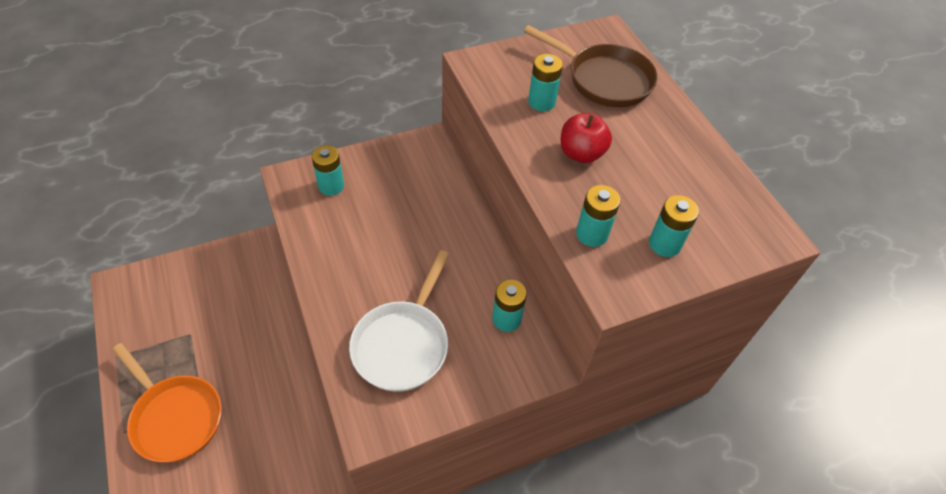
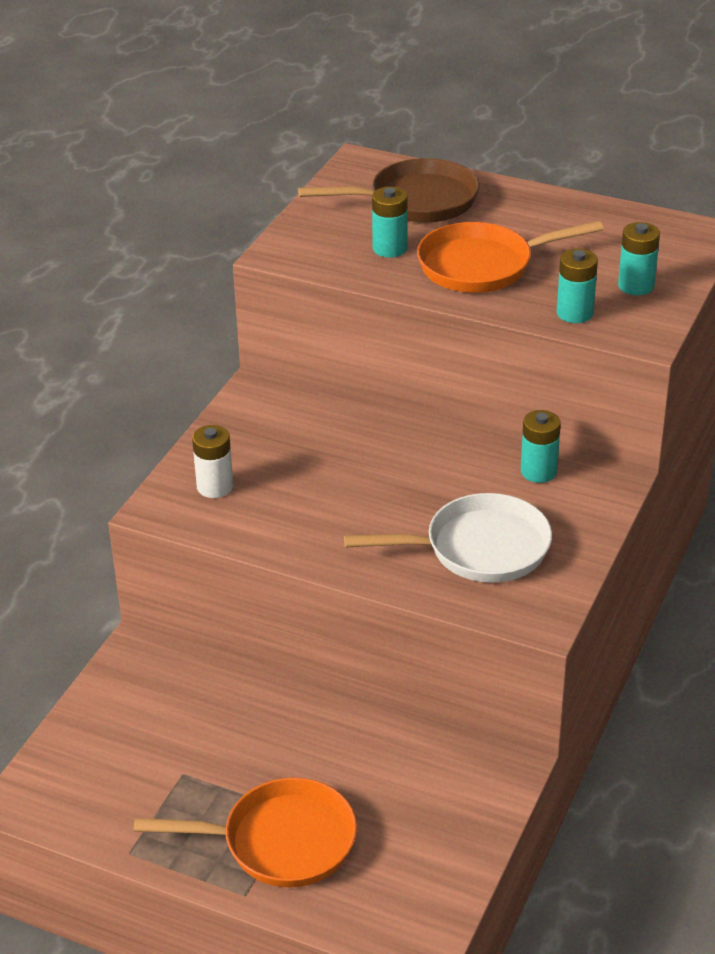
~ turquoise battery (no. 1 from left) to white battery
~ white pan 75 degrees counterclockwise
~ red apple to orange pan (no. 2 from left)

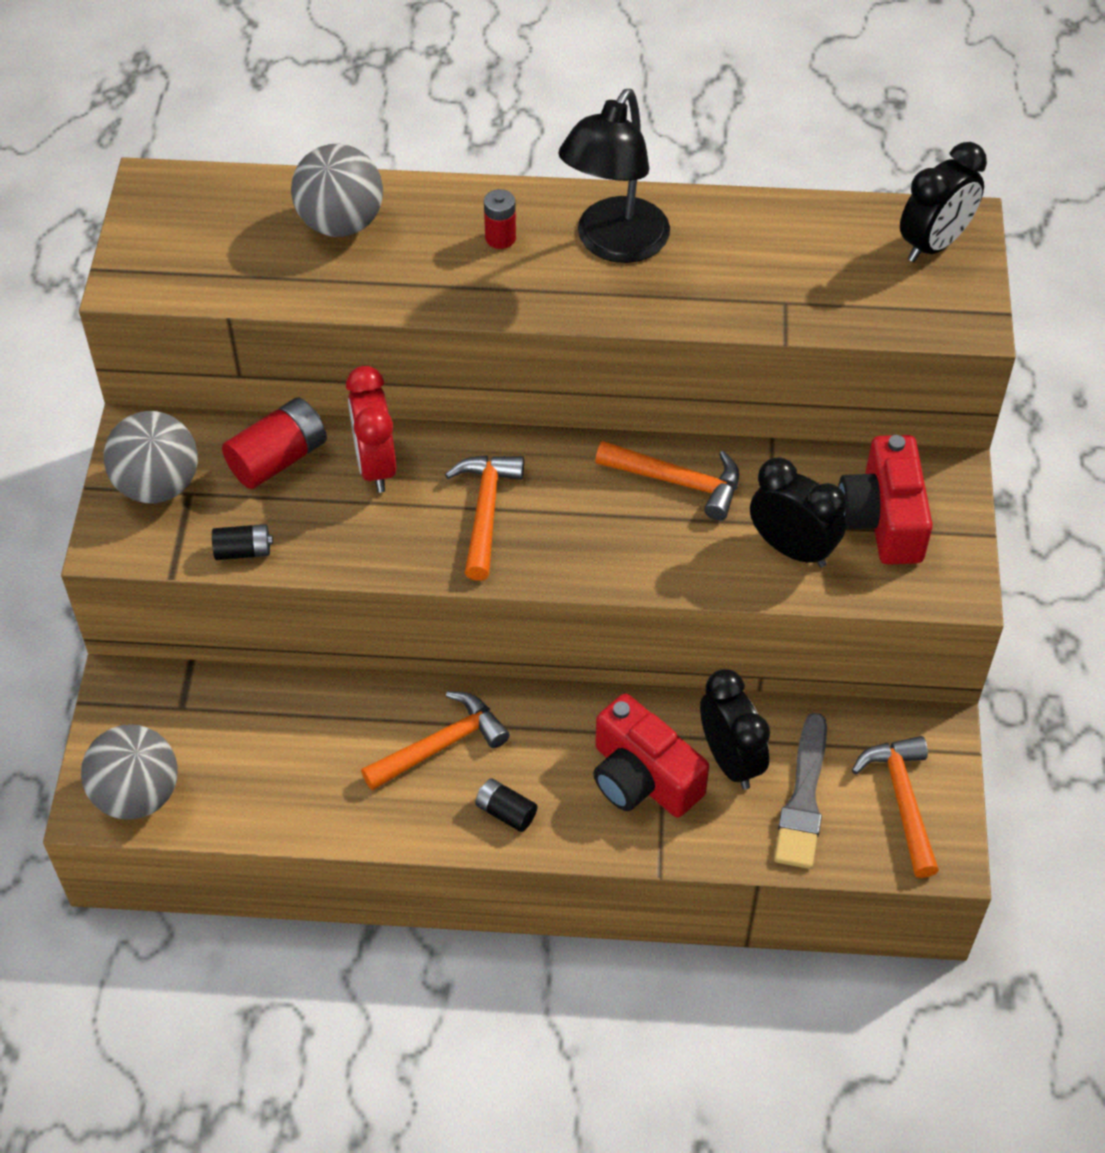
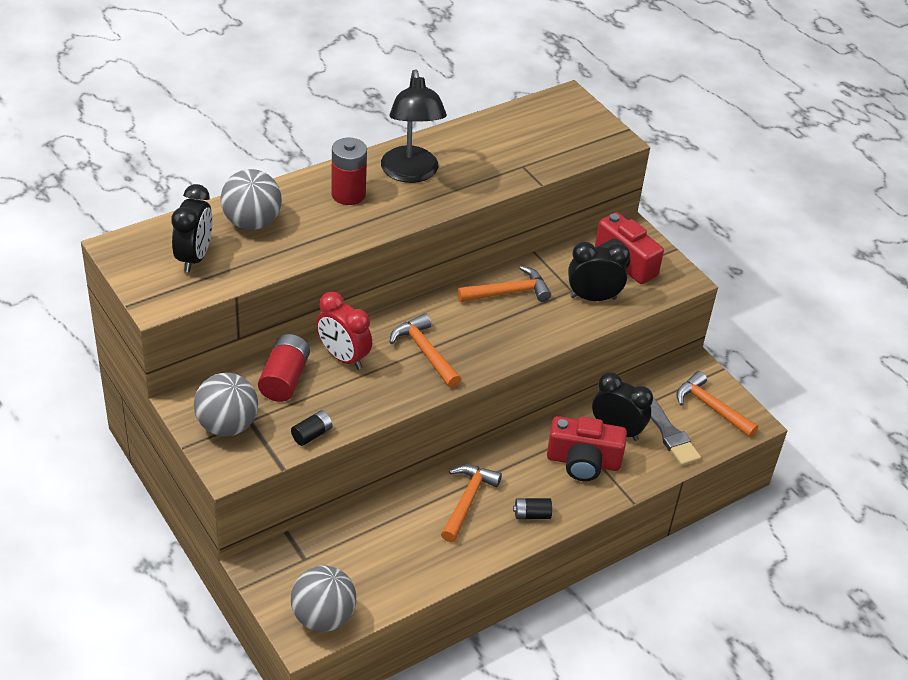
~ red battery (no. 2 from left) x1.74
~ black clock (no. 3 from left in the first image) to black clock (no. 1 from left)

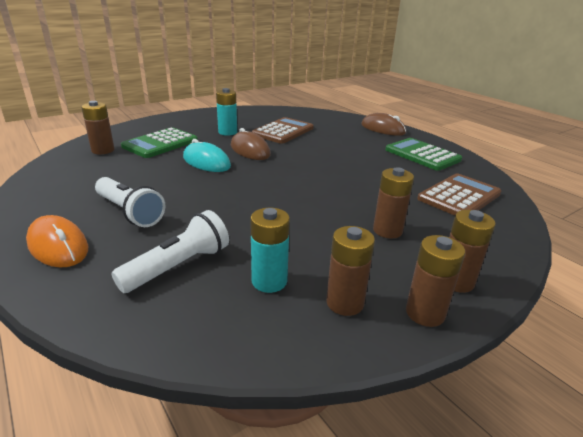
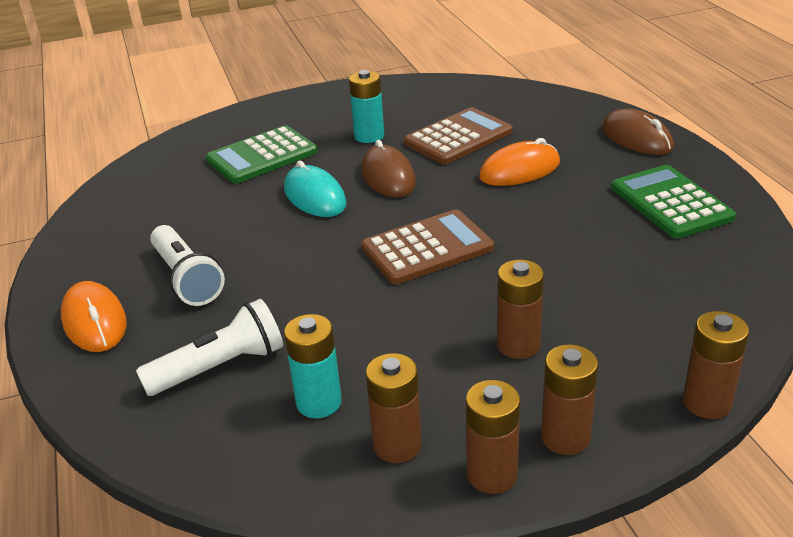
~ brown battery (no. 1 from left in the first image) to brown battery (no. 5 from left)
~ brown calculator (no. 2 from left in the first image) to brown calculator (no. 1 from left)
+ orange mouse (no. 2 from left)

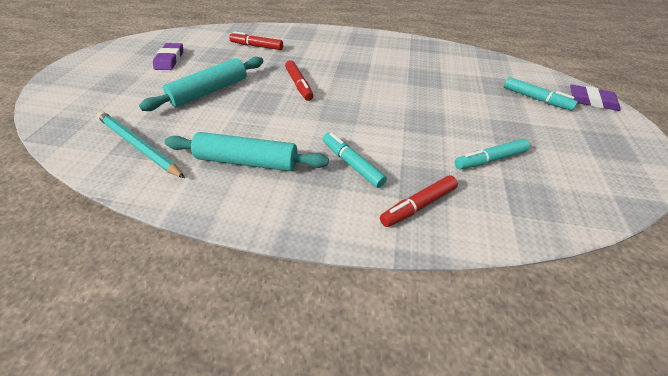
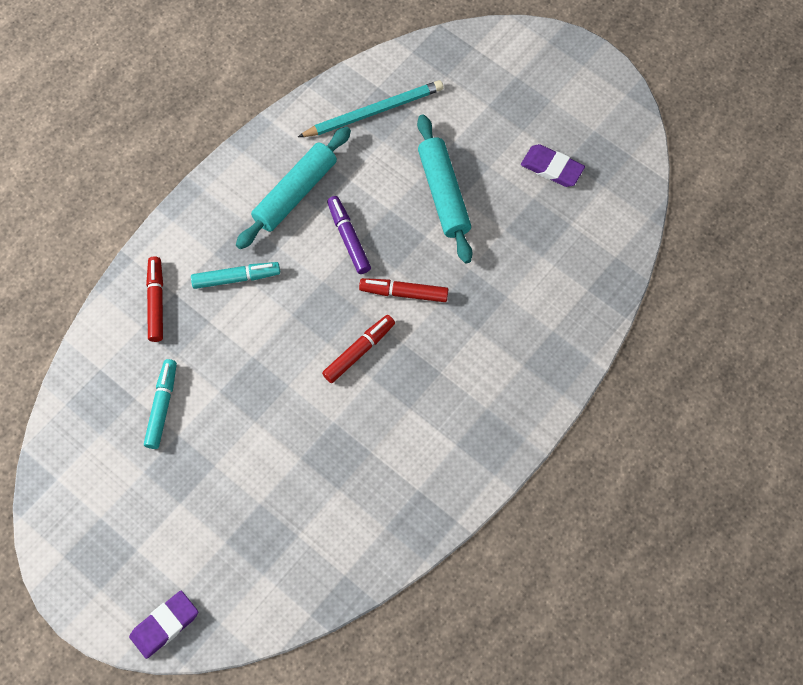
~ red marker (no. 1 from left in the first image) to red marker (no. 2 from left)
- turquoise marker (no. 3 from left)
+ purple marker

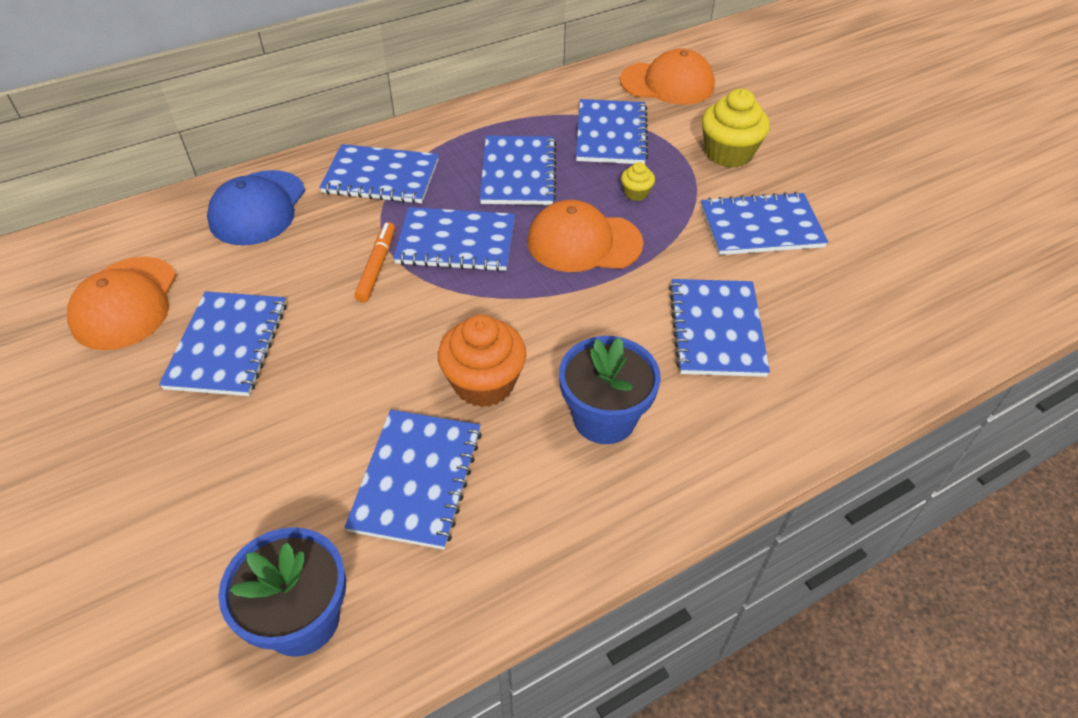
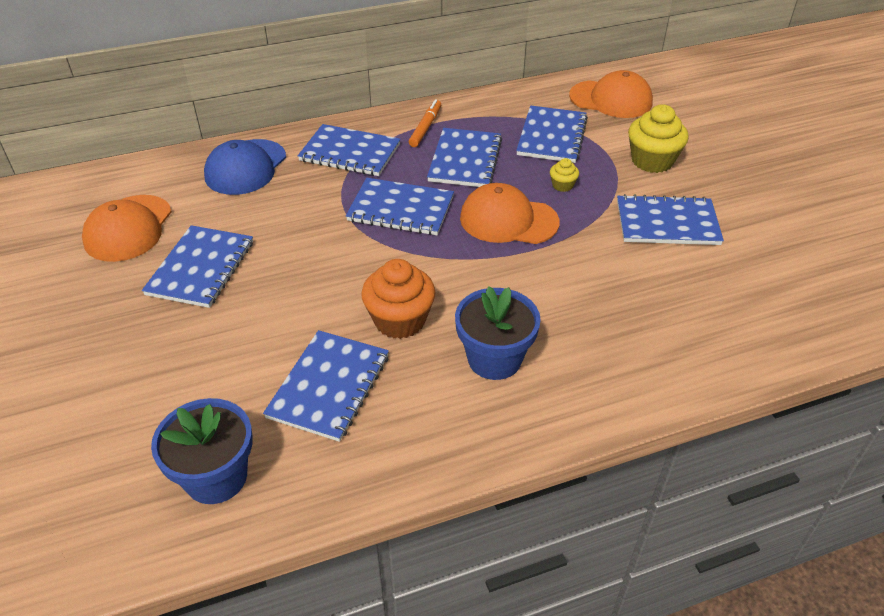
~ orange marker
- blue notebook (no. 7 from left)

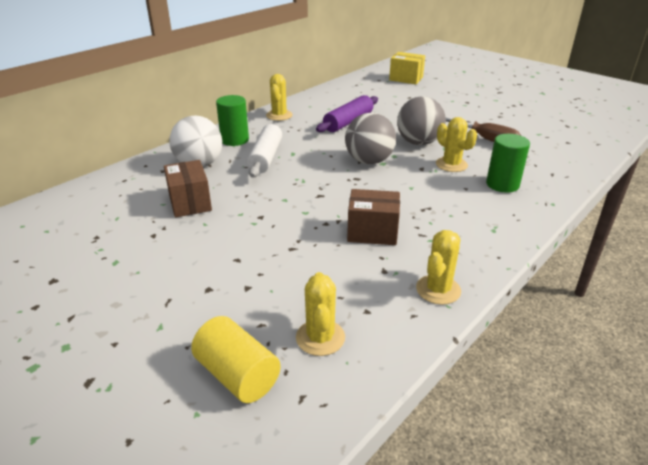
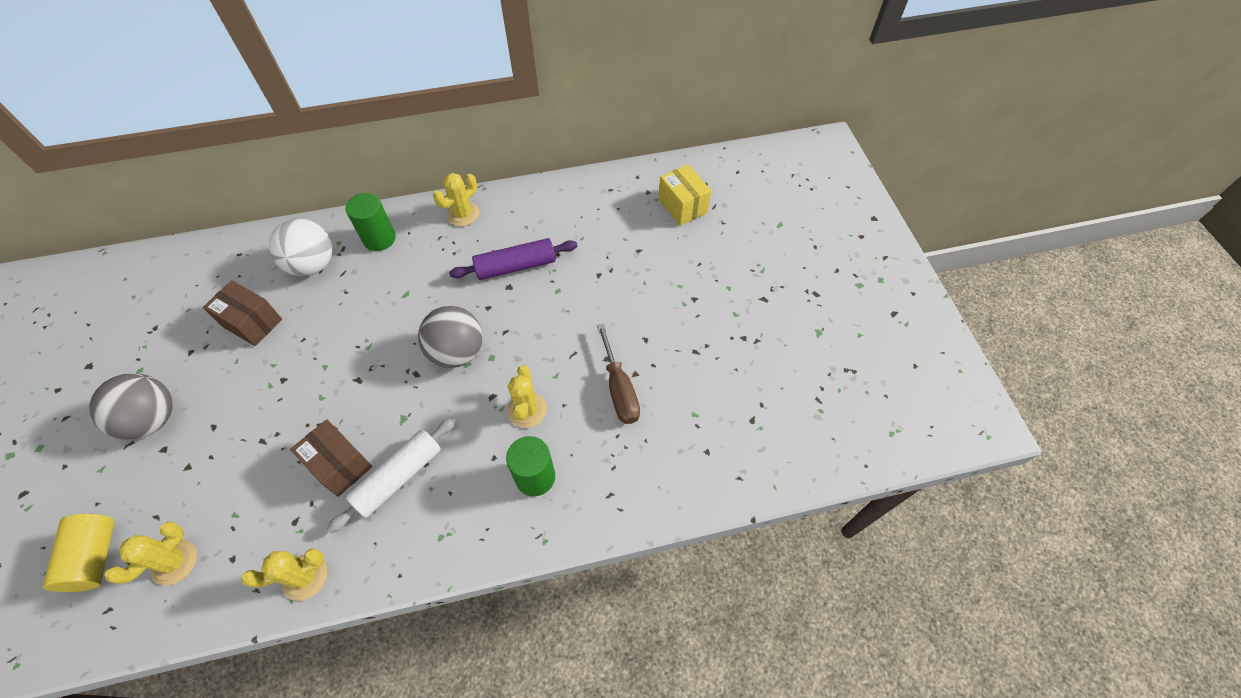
~ brown box (no. 1 from left) 75 degrees counterclockwise
~ white rolling pin
~ grey ball (no. 2 from left in the first image) to grey ball (no. 1 from left)

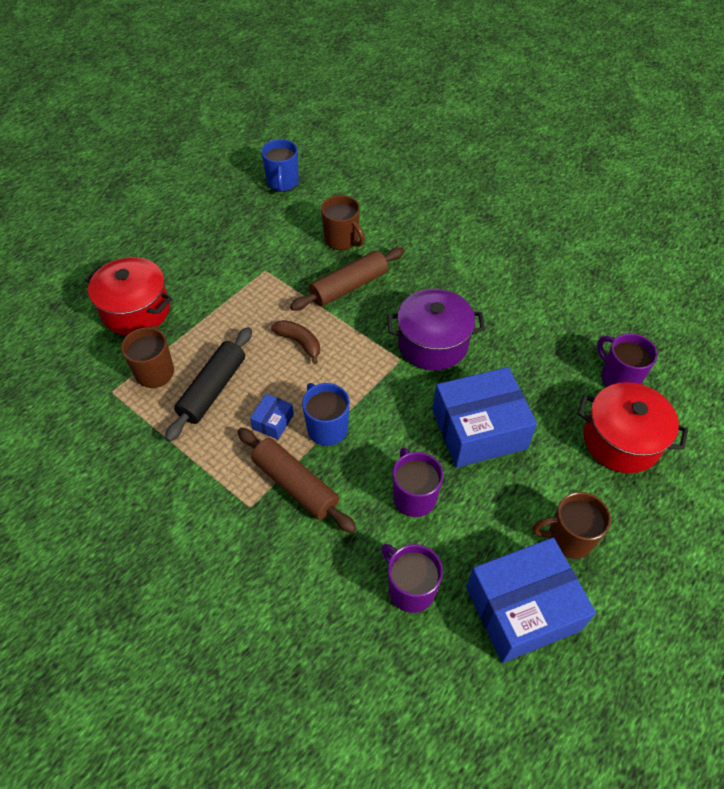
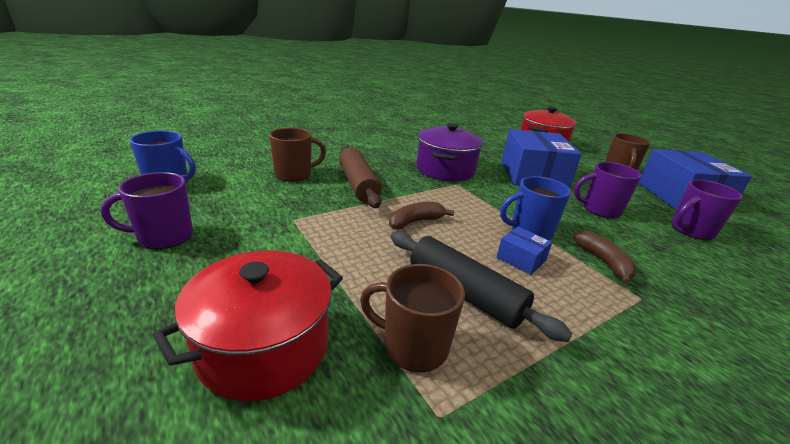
~ brown rolling pin (no. 1 from left) to brown banana (no. 2 from left)
~ purple mug (no. 3 from left in the first image) to purple mug (no. 1 from left)

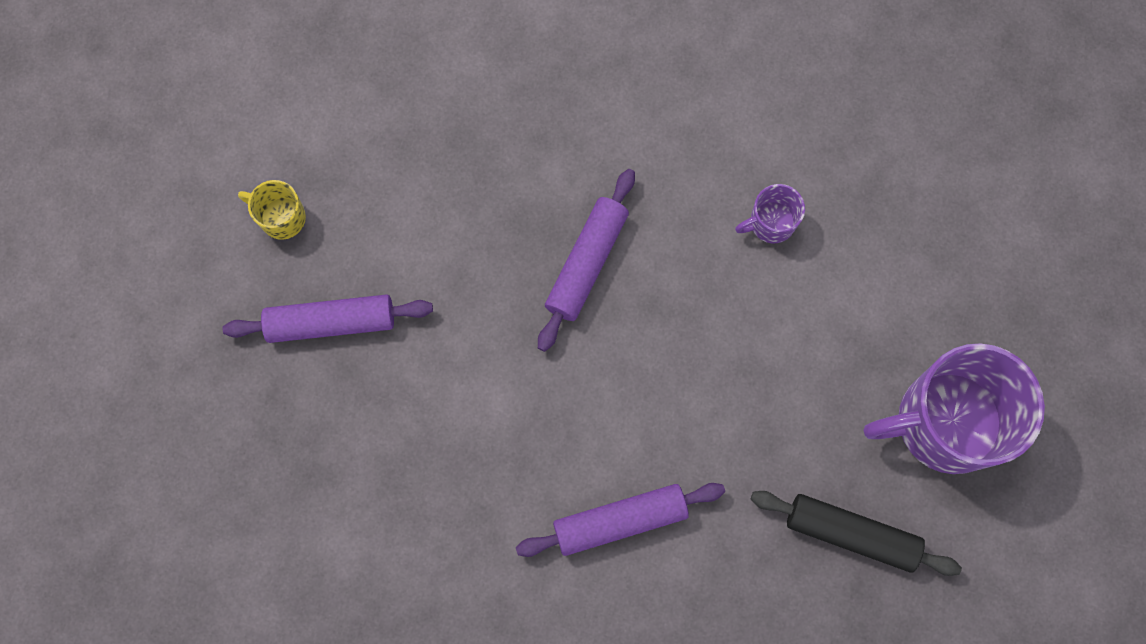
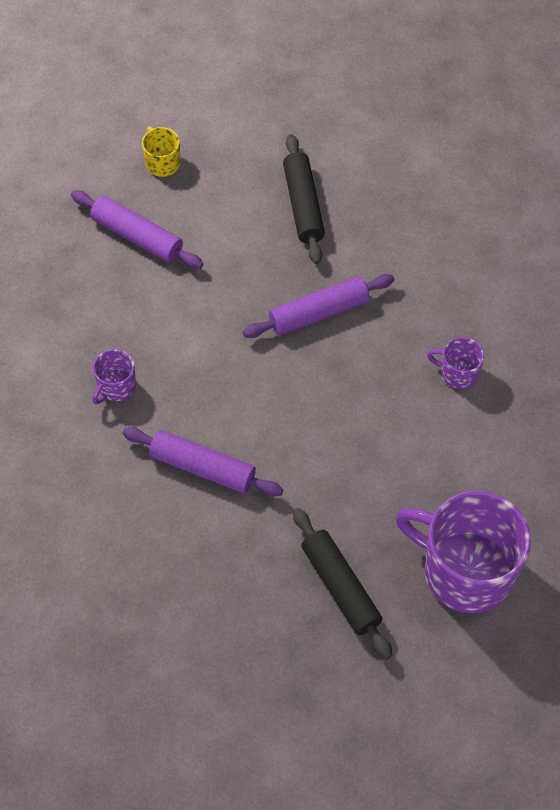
+ purple mug (no. 1 from left)
+ black rolling pin (no. 1 from left)

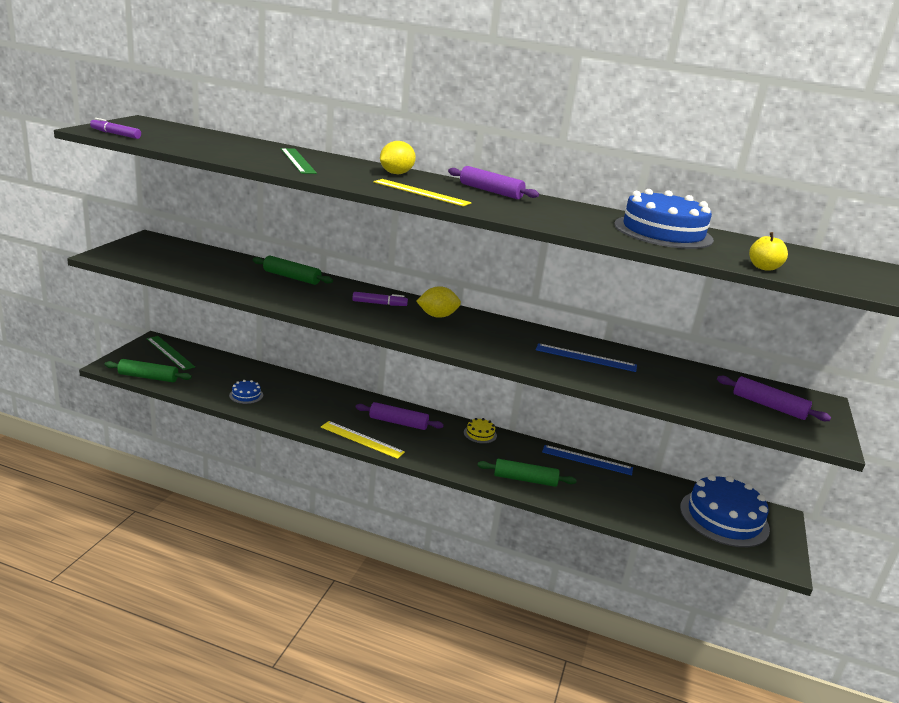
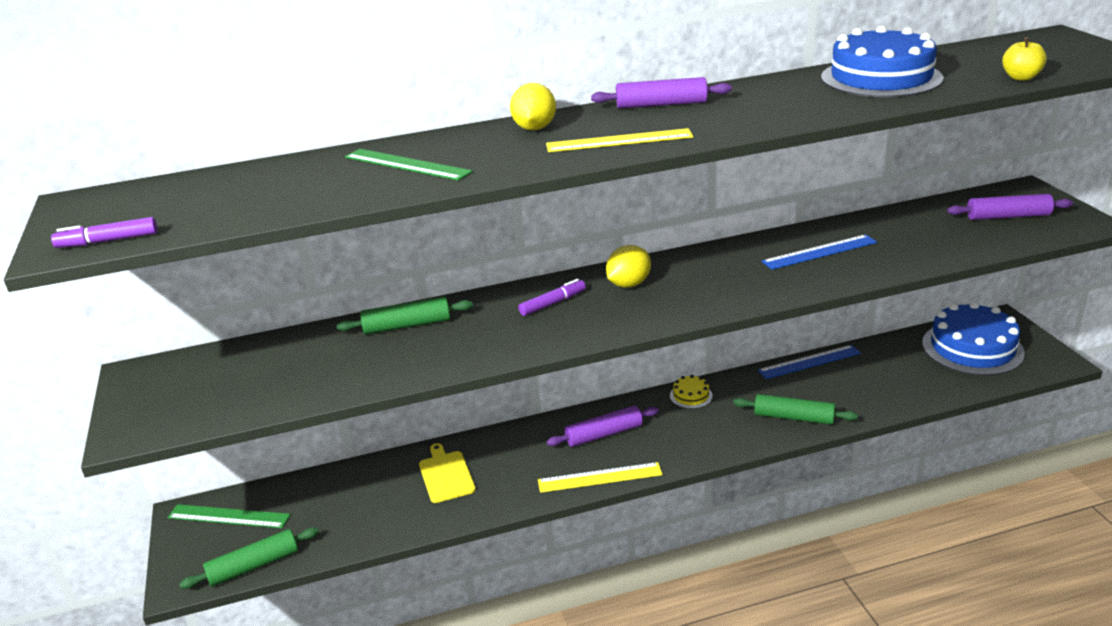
- blue cake (no. 1 from left)
~ green rolling pin (no. 3 from left) 45 degrees clockwise
+ yellow cutting board

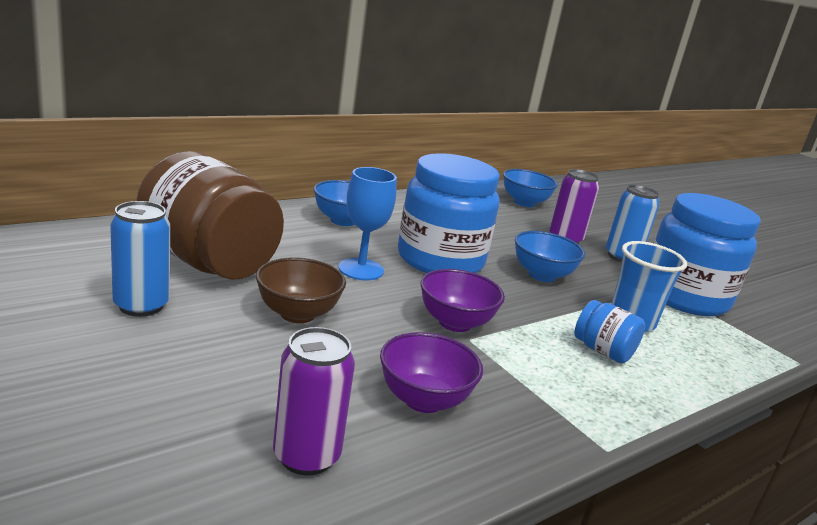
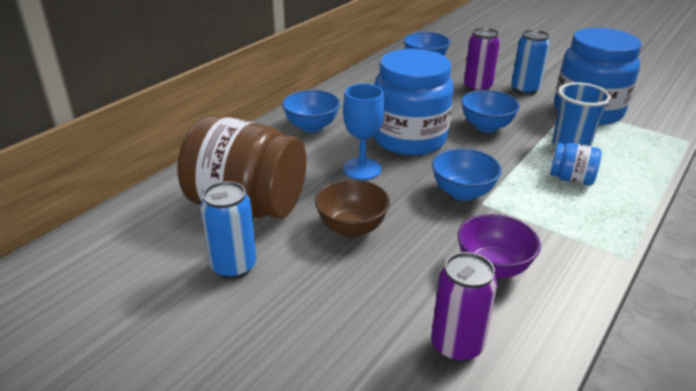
~ purple bowl (no. 2 from left) to blue bowl (no. 3 from left)

